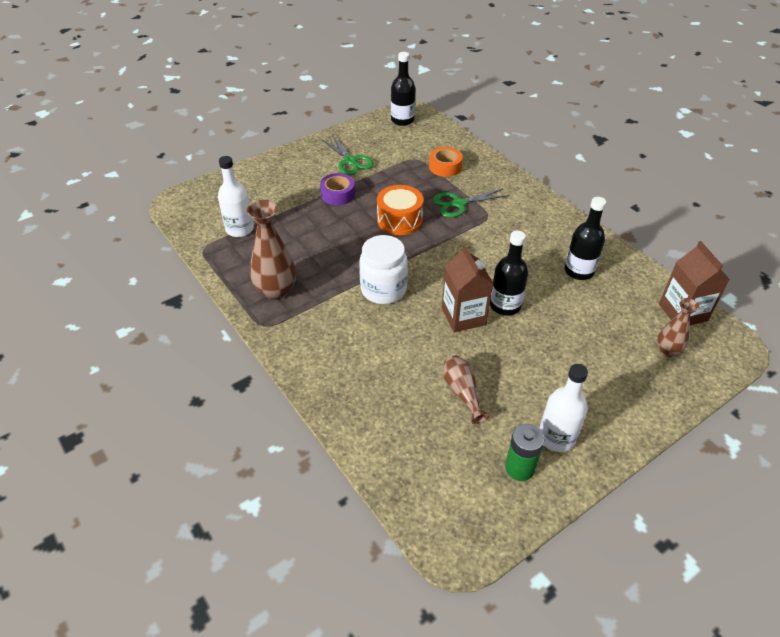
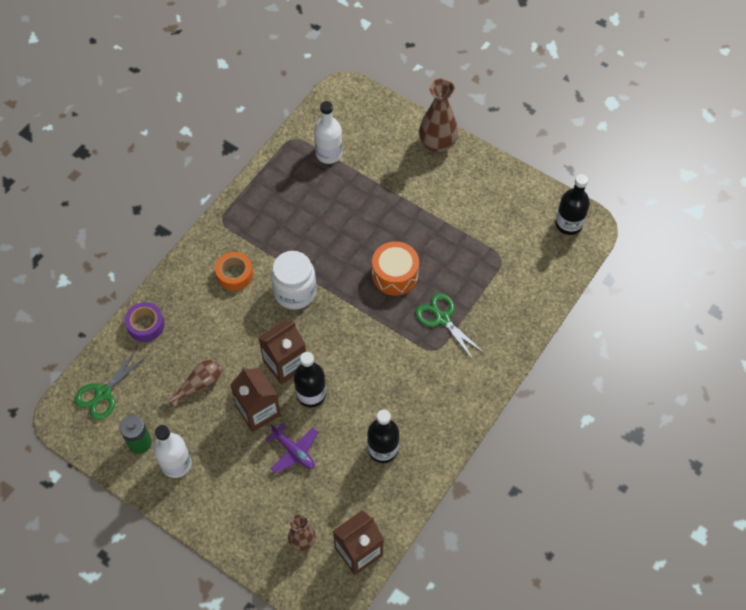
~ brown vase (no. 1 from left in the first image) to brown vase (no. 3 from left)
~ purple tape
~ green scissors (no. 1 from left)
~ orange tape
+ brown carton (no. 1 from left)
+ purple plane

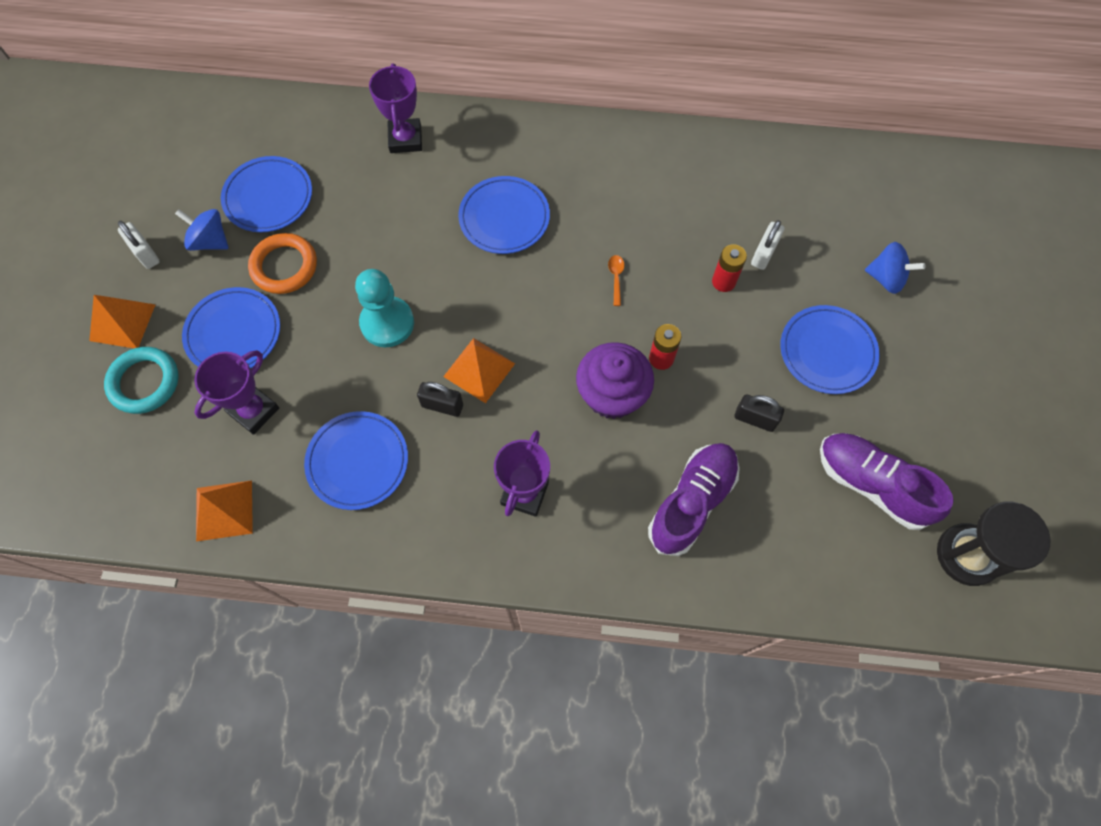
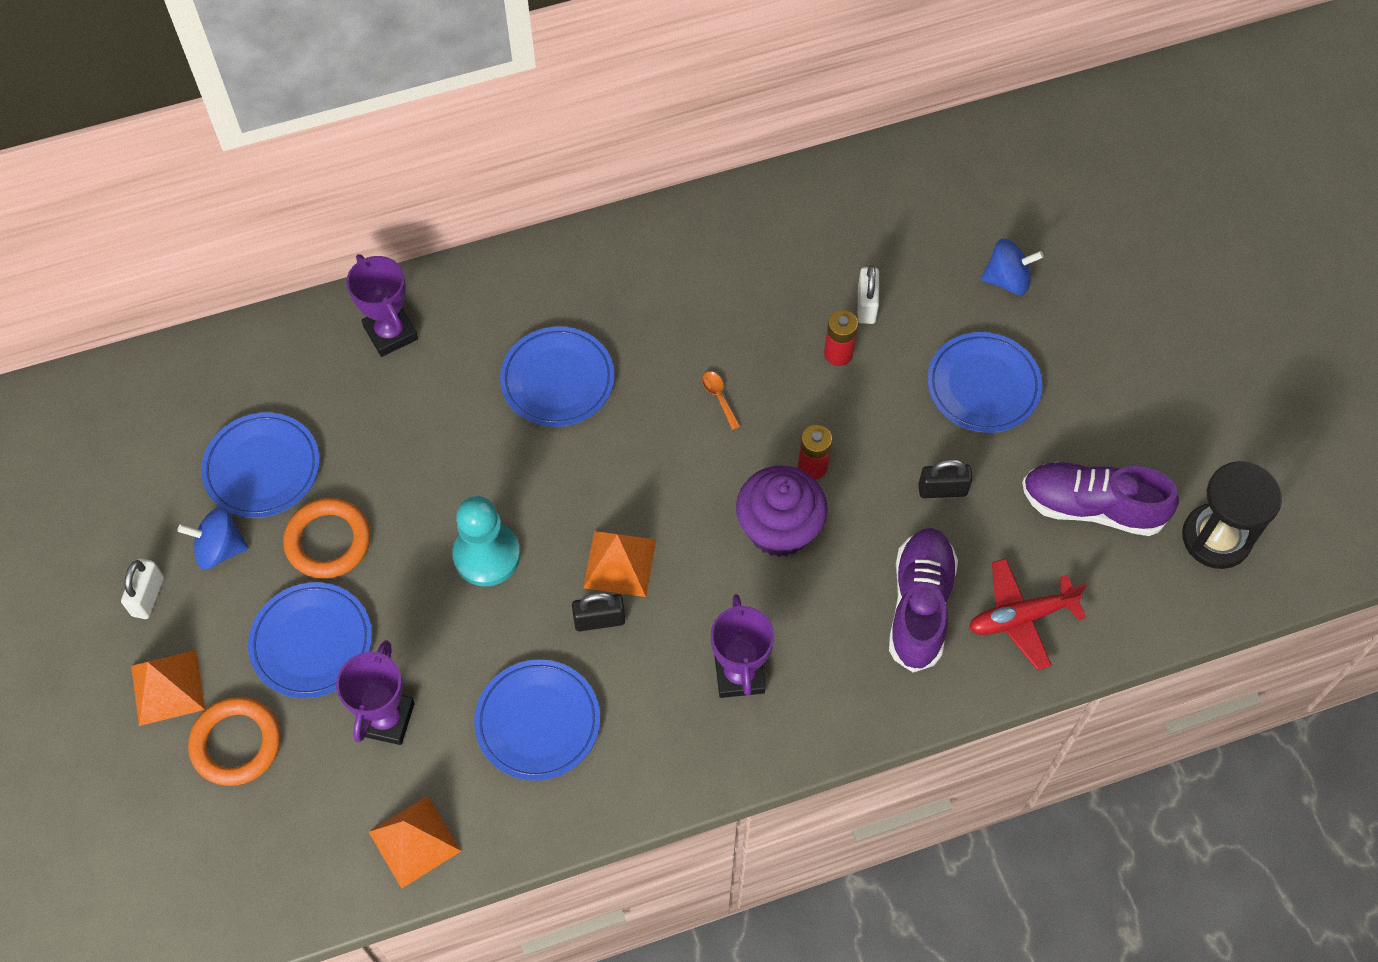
~ turquoise ring to orange ring (no. 1 from left)
~ white padlock (no. 1 from left) 75 degrees clockwise
+ red plane

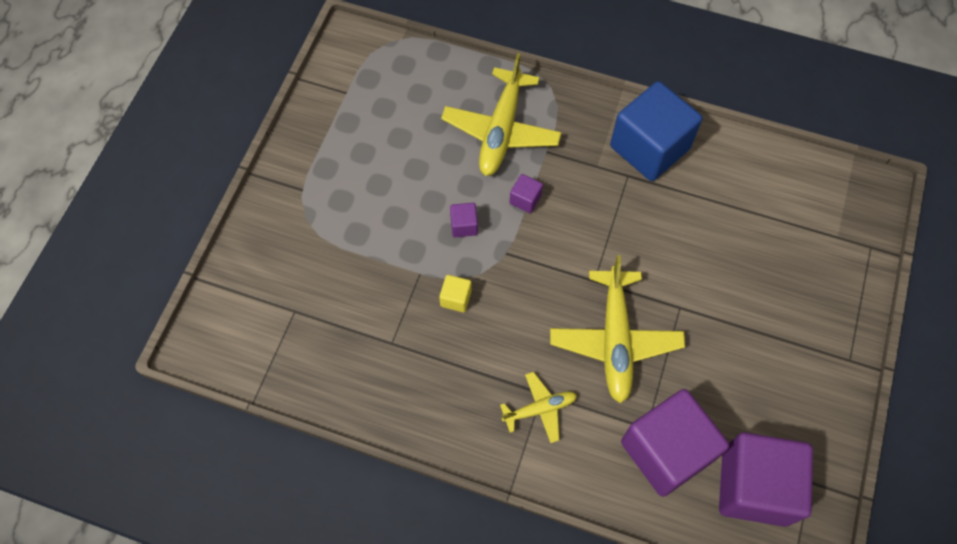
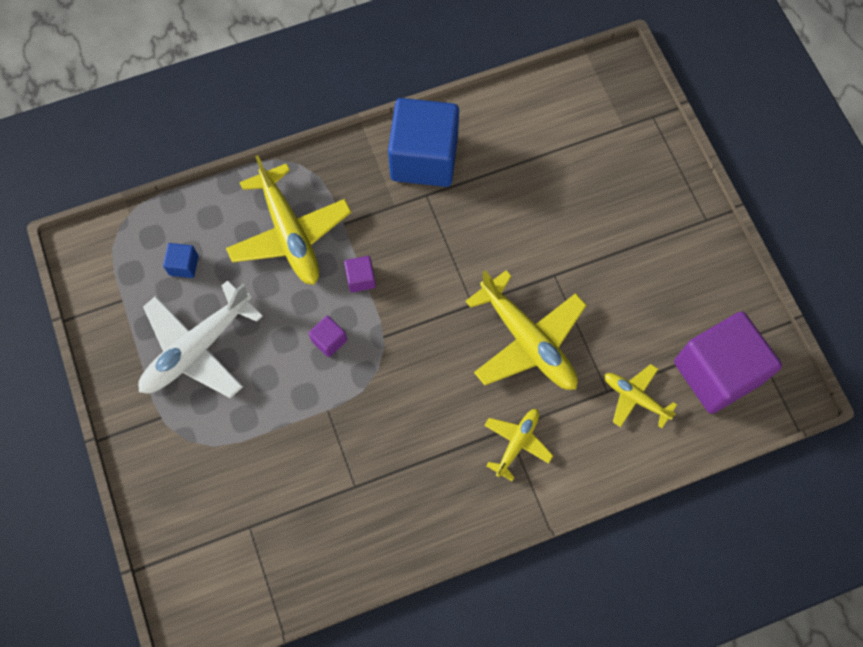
- yellow cube
~ purple cube (no. 3 from left) to yellow plane (no. 4 from left)
+ white plane
+ blue cube (no. 1 from left)

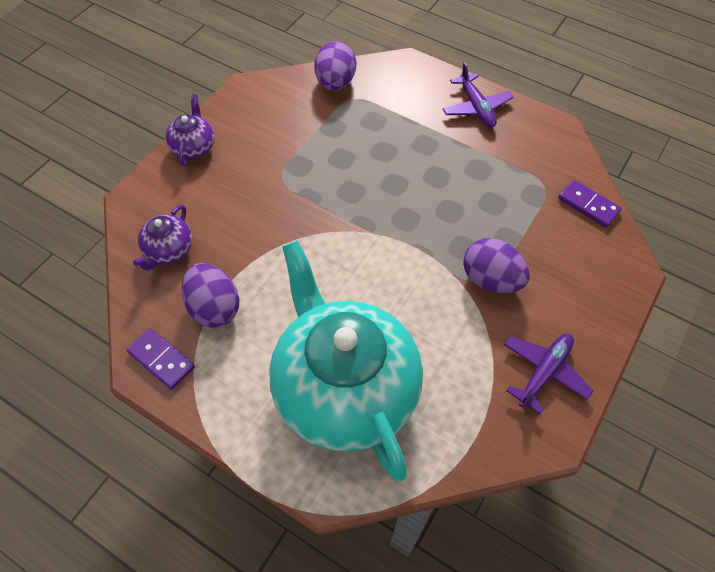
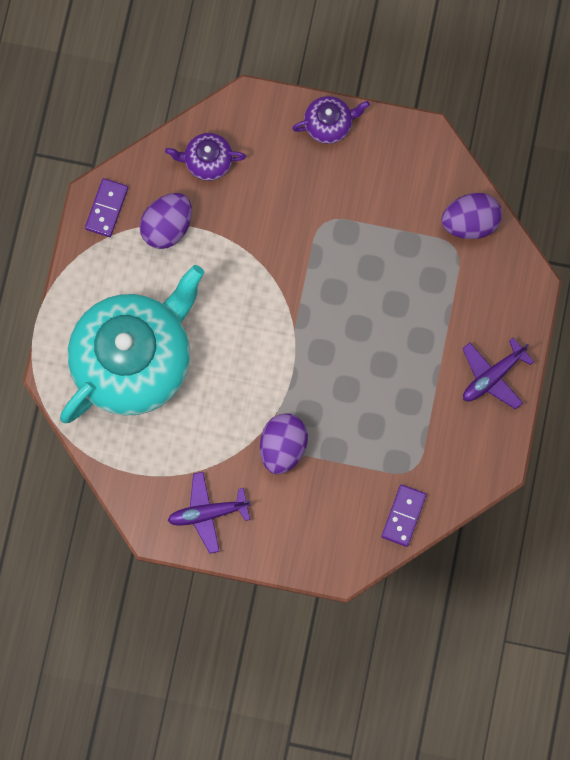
~ purple plane (no. 2 from left in the first image) 150 degrees clockwise

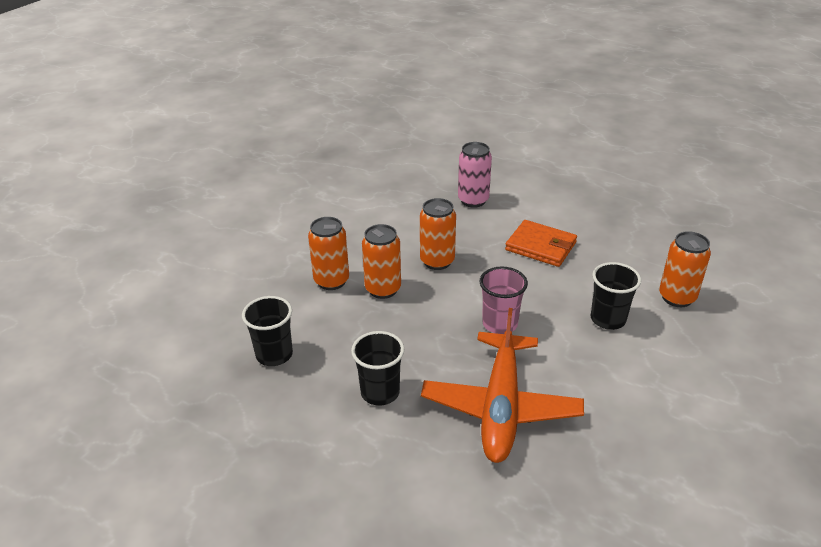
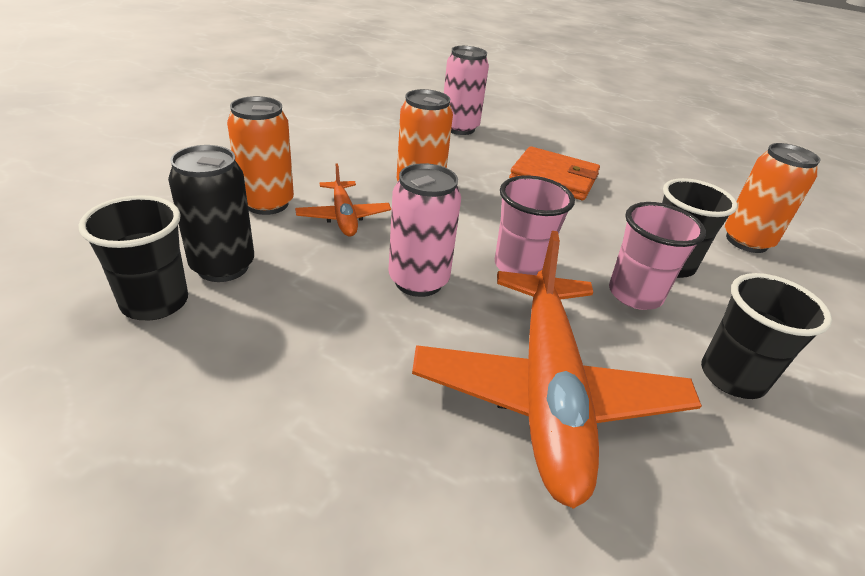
~ black cup (no. 2 from left in the first image) to black cup (no. 3 from left)
~ orange can (no. 2 from left) to orange plane (no. 1 from left)
+ black can
+ pink can (no. 1 from left)
+ pink cup (no. 2 from left)

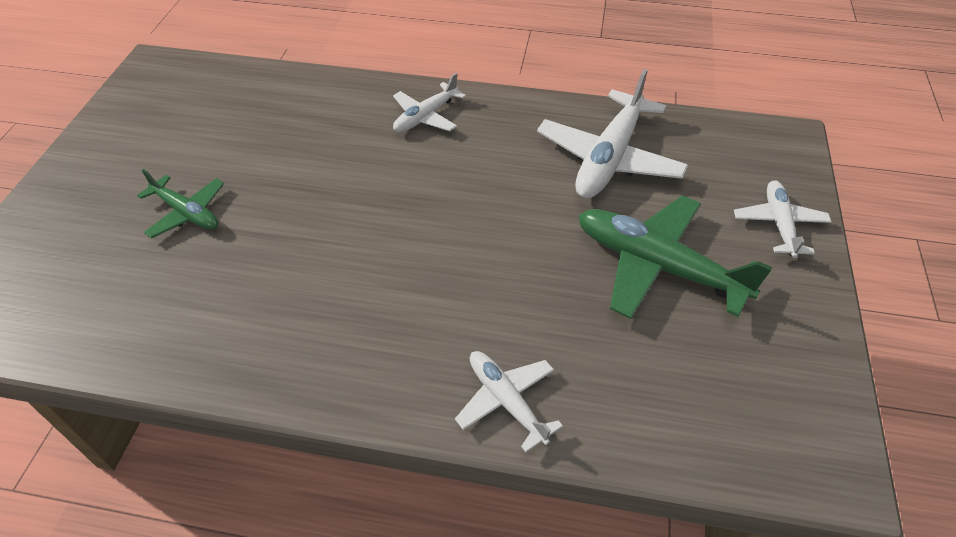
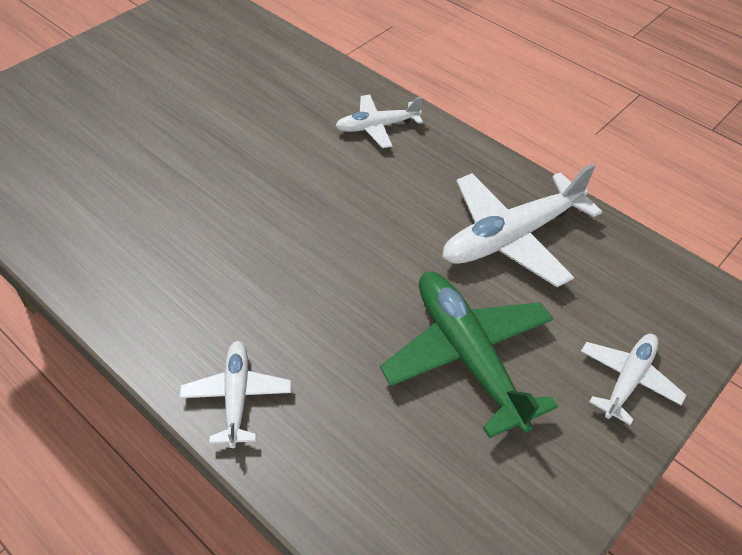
- green plane (no. 1 from left)

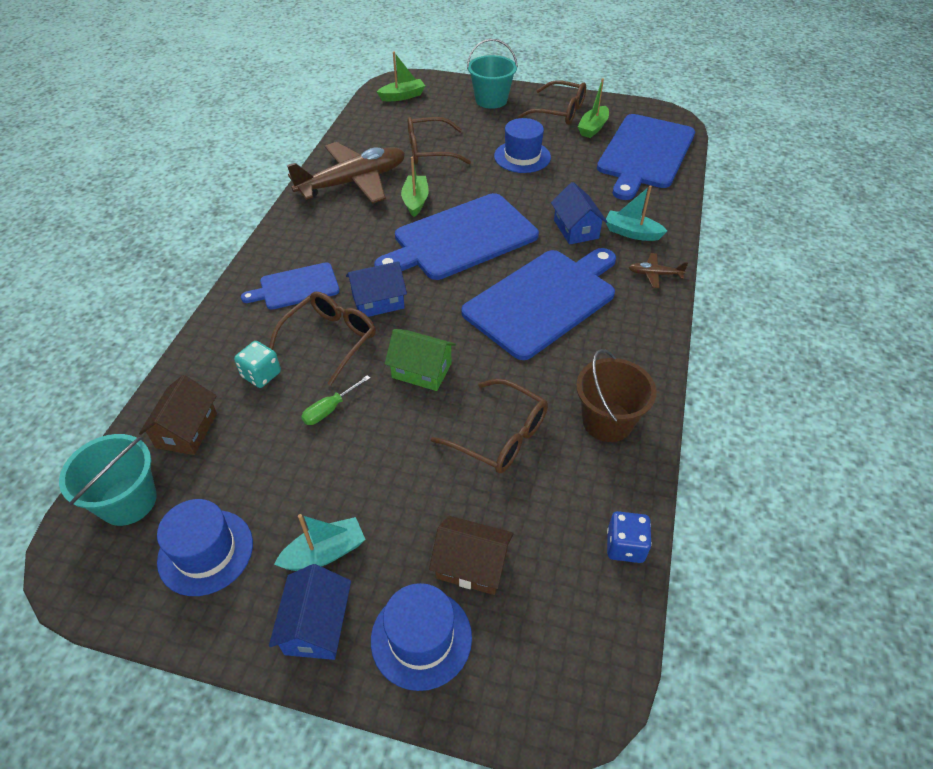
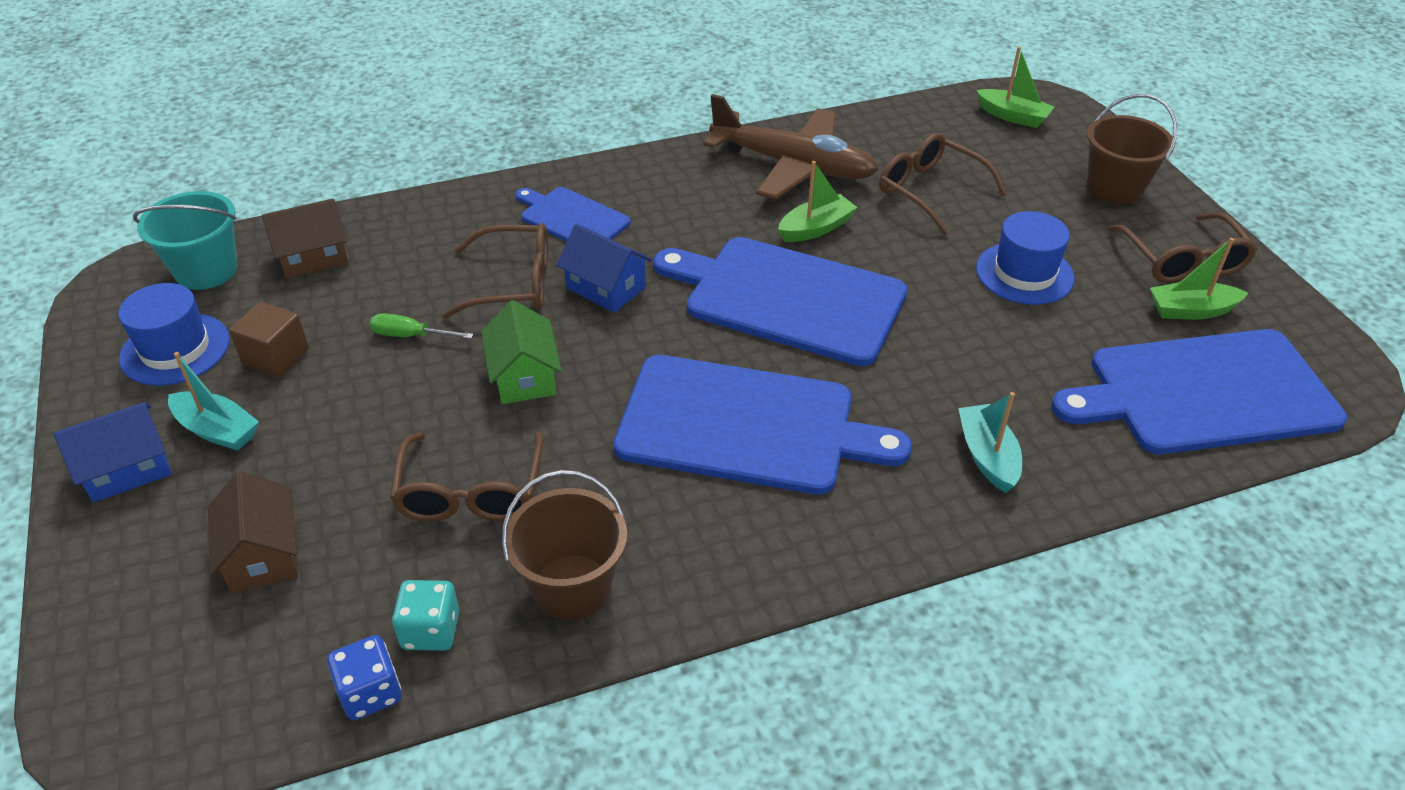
~ turquoise dice
- blue hat (no. 2 from left)
~ turquoise bucket (no. 2 from left) to brown bucket (no. 2 from left)
- blue house (no. 3 from left)
- brown plane (no. 2 from left)
+ brown cube

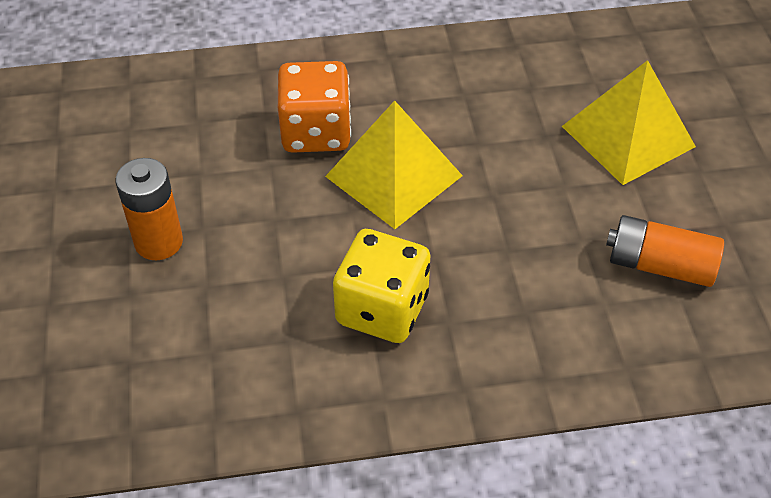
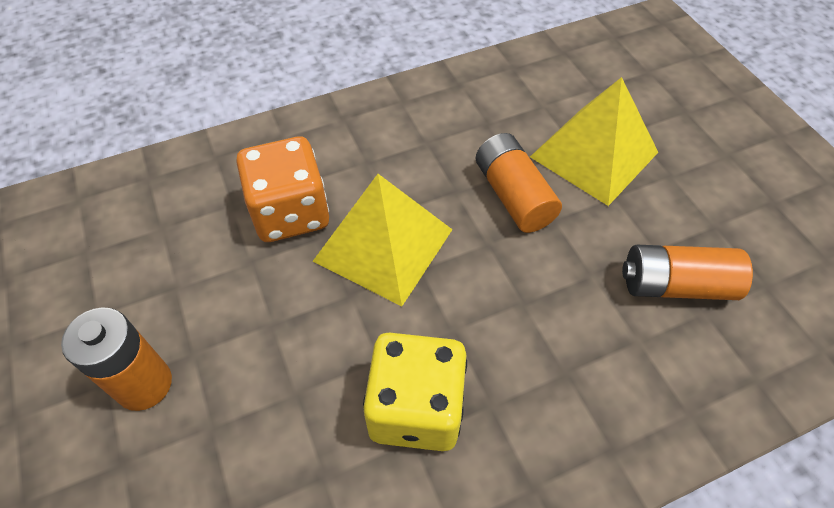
+ orange battery (no. 2 from left)

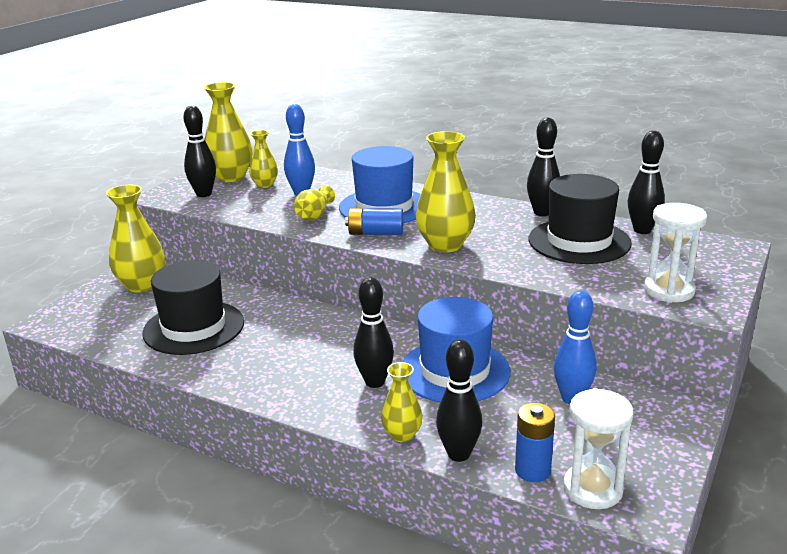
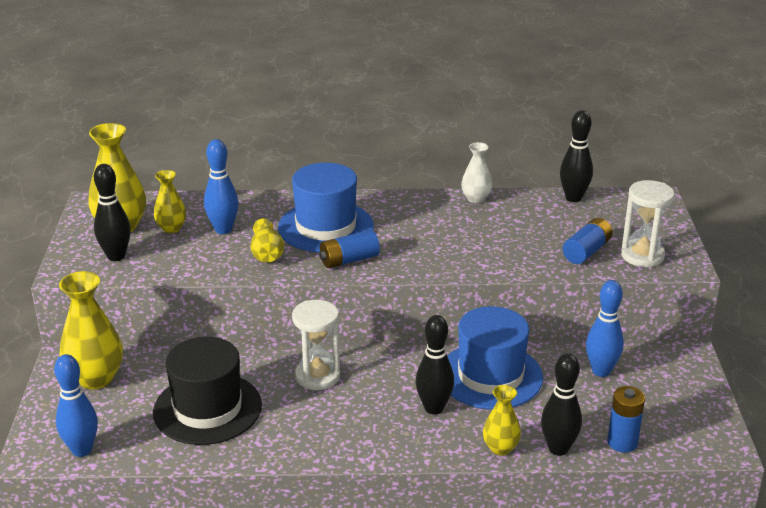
- yellow vase (no. 6 from left)
~ black bowling pin (no. 4 from left) to white vase
- black hat (no. 2 from left)
~ white hourglass (no. 1 from left)
+ blue bowling pin (no. 1 from left)
+ blue battery (no. 2 from left)

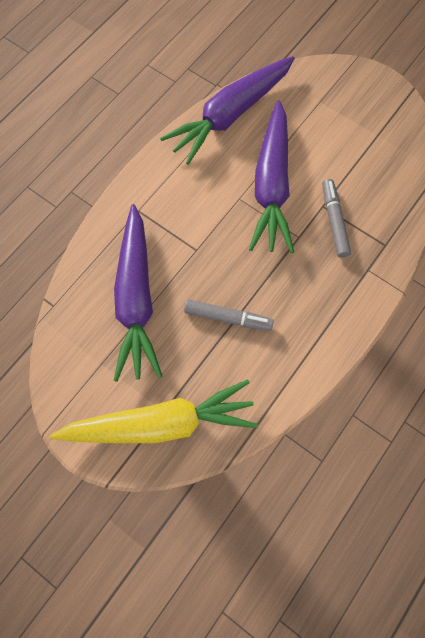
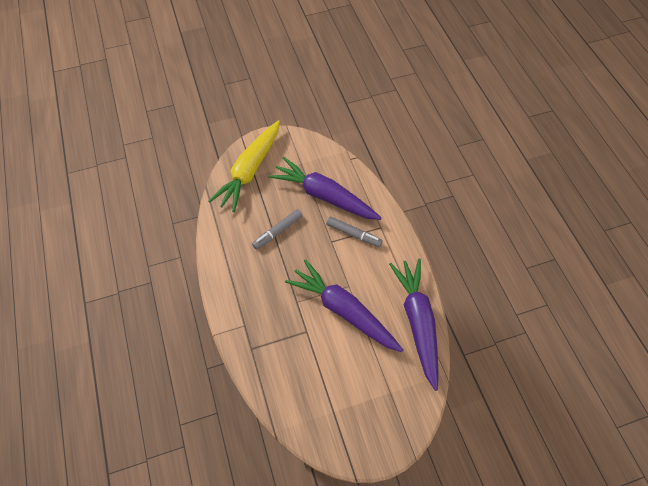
~ grey marker (no. 2 from left)

